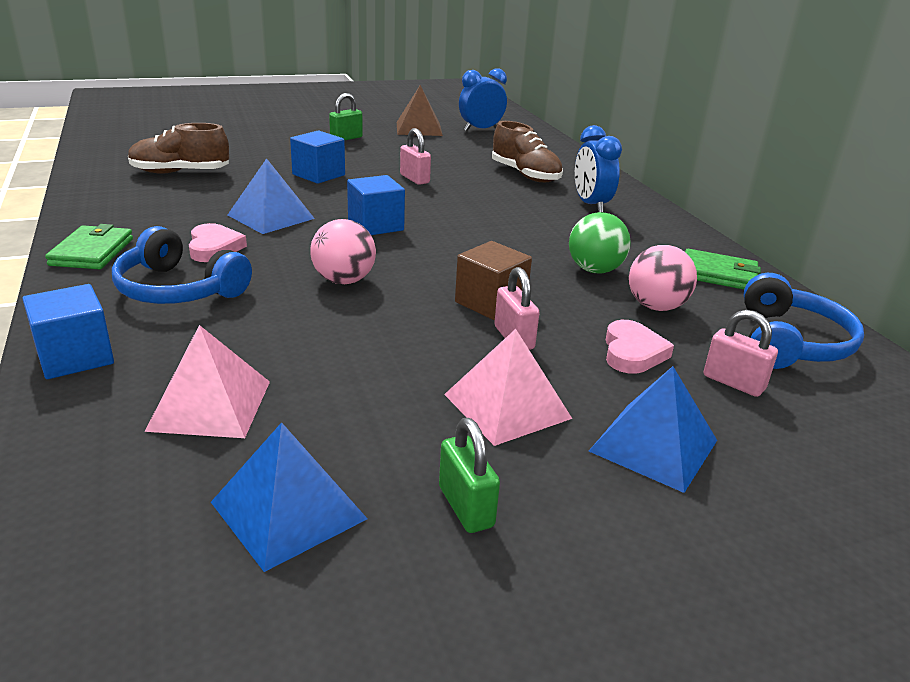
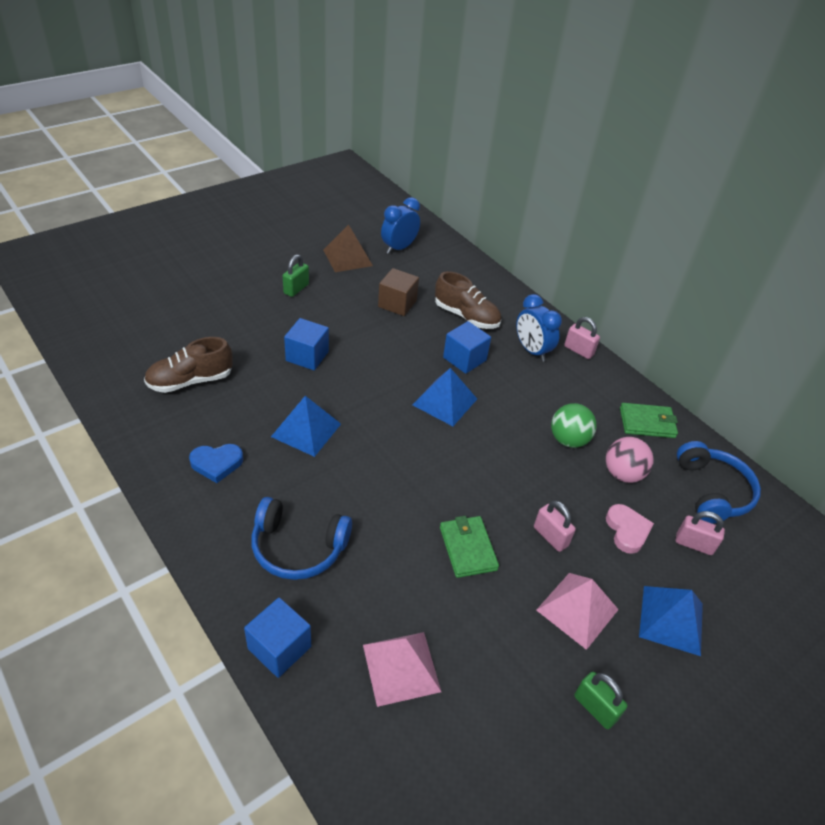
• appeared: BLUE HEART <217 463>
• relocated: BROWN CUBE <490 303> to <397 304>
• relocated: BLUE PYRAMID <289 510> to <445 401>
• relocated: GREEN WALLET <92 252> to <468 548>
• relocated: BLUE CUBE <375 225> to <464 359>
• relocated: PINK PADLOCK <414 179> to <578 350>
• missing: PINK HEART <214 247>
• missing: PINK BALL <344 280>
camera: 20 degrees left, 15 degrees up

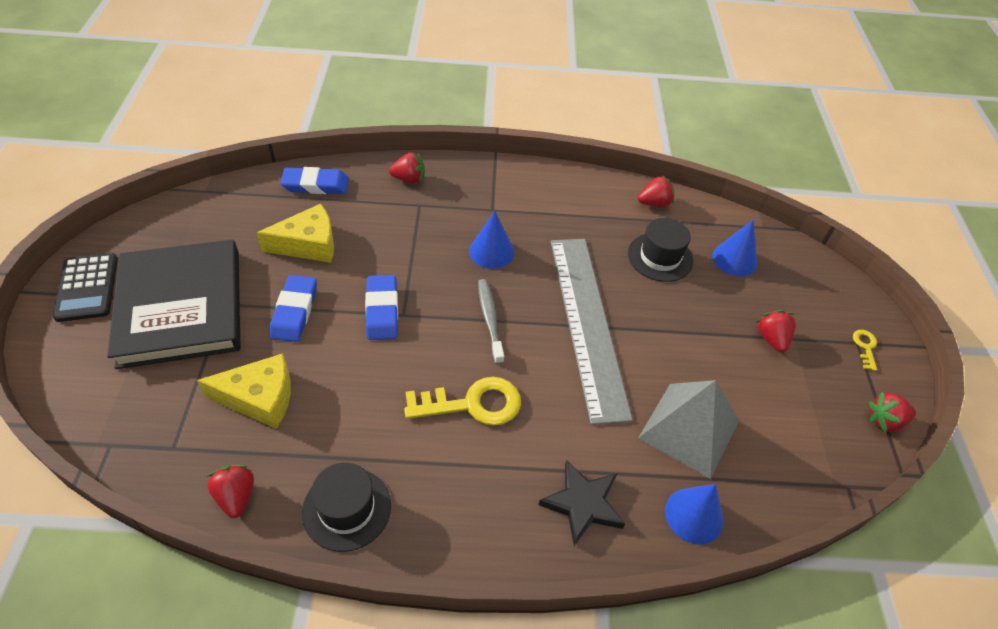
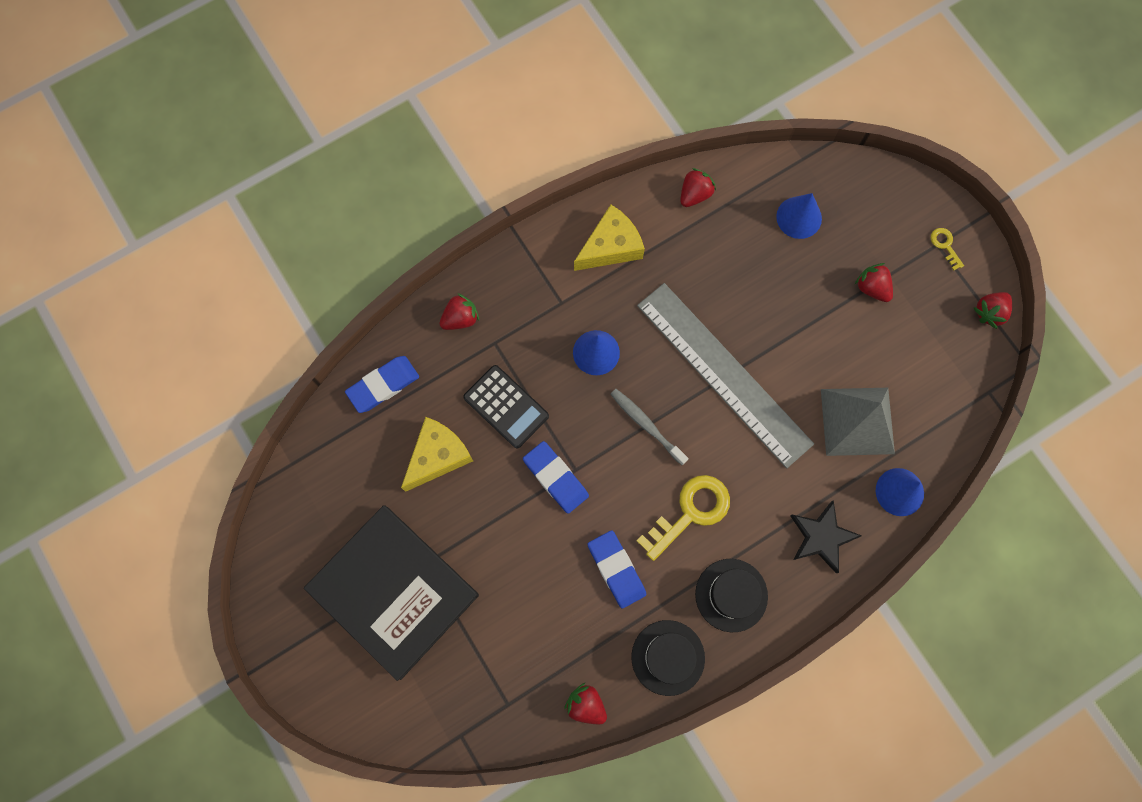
• relocated: BLACK CALCULATOR <87 287> to <506 407>
• relocated: YELLOW CHEESE <259 398> to <610 246>
• relocated: BLUE ERASER <294 311> to <616 569>
• relocated: BLACK HAT <660 257> to <731 595>
camera: 30 degrees left, 25 degrees up

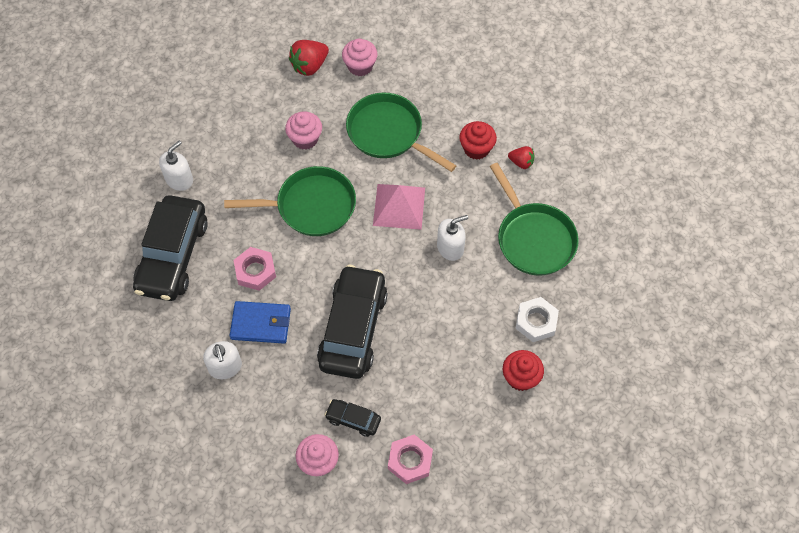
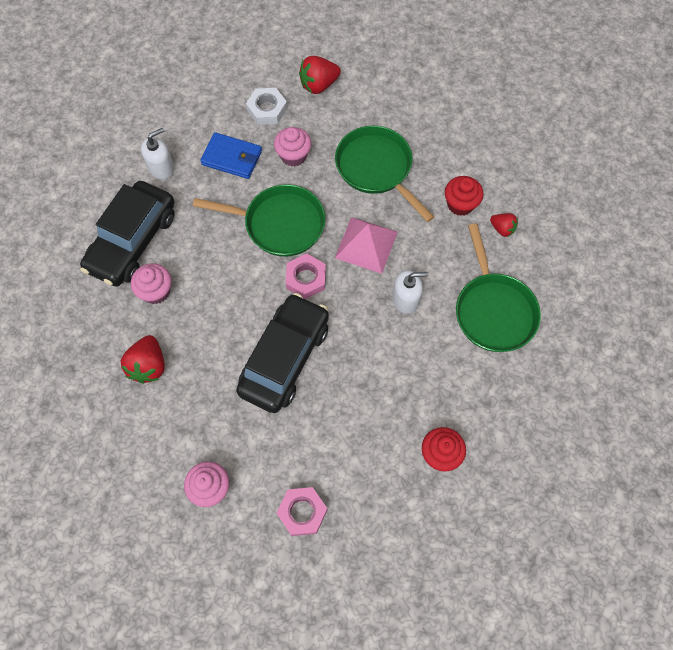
• exchanged: WHITE SOAP DISPENSER <225 367> to RED STRAWBERRY <148 366>
• relocated: PINK CUPCAKE <360 66> to <156 291>
• relocated: BLUE WALLET <261 324> to <232 158>
• relocated: WHITE NUT <536 322> to <267 109>
• relocated: PINK NUT <255 271> to <306 279>
• missing: BLACK CAR <353 420>
camera: 15 degrees right, 5 degrees up

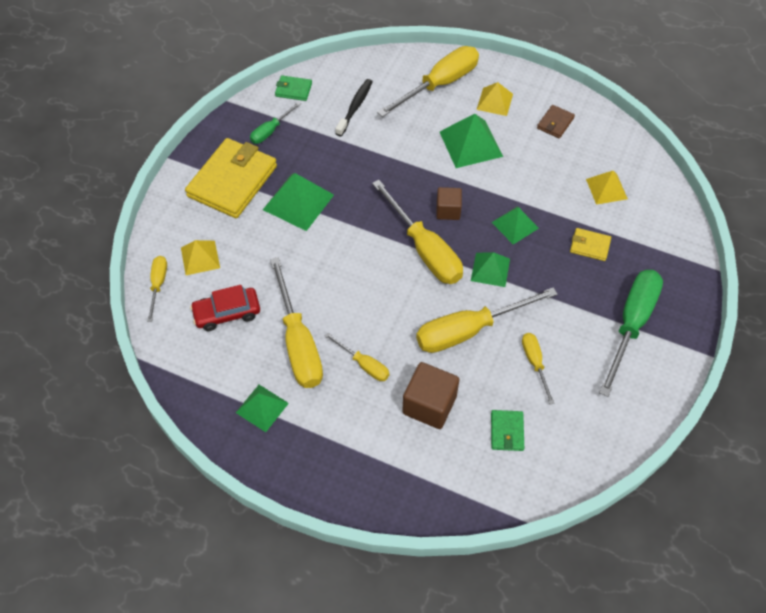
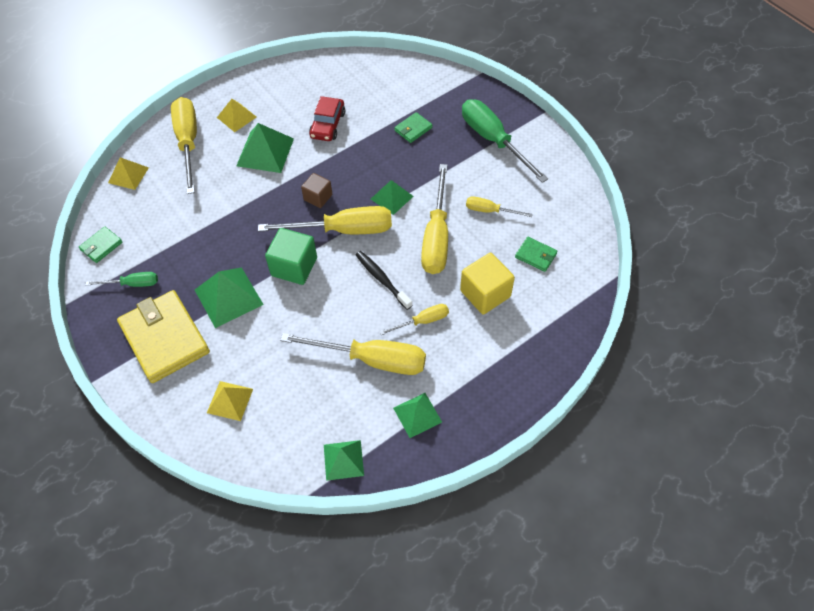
• spun: GREEN SCREWDRIVER <270 131> = <133 284> 75 degrees counterclockwise
• relocated: YELLOW PYRAMID <606 189> to <128 175>
• appeared: GREEN CUBE <294 267>
• relocated: RED CAR <227 313> to <328 125>
• relocated: GREEN PYRAMID <515 225> to <343 460>
• relocated: BLACK TOOTHBRUSH <355 107> to <382 279>
• colour: YELLOW WALLET <589 246> to GREEN WALLET <413 129>
• colour: BROWN CUBE <429 405> to YELLOW CUBE <485 293>
• missing: YELLOW SCREWDRIVER <158 285>
• missing: BROWN WALLET <555 123>
camera: 60 degrees left, 0 degrees up

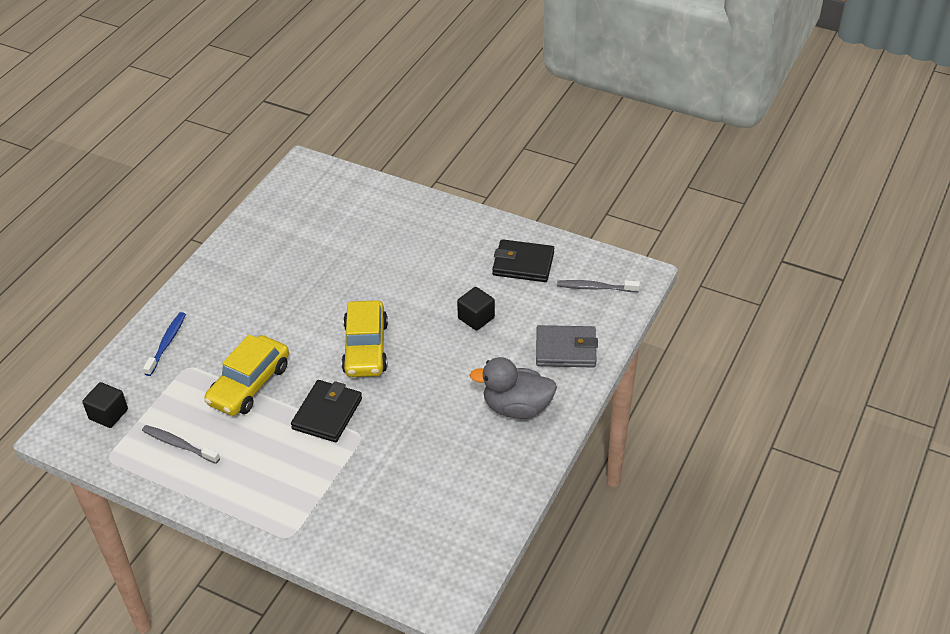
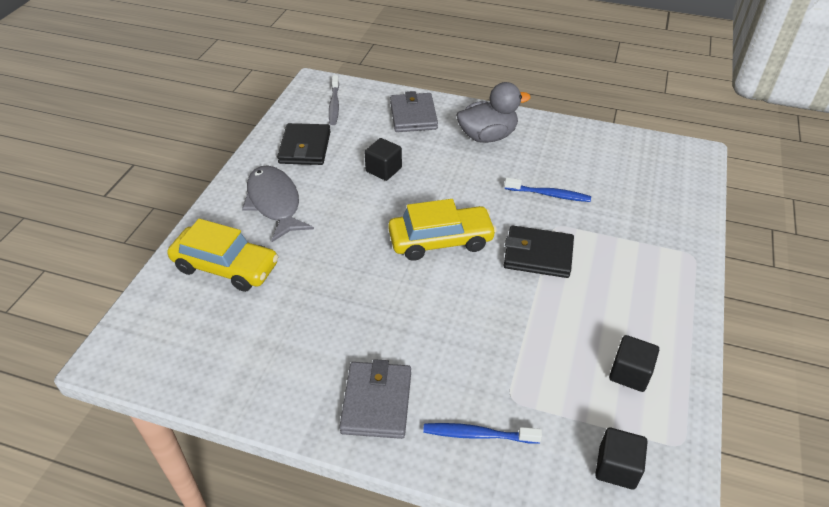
• relocated: YELLOW CAR <249 384> to <226 267>
• appeared: GREY FISH <275 203>
• appeared: GREY WALLET <376 402>
• spun: GREY DUCK <516 407> = <487 136> 105 degrees counterclockwise
• appeared: BLUE TOOTHBRUSH <549 194>
• exchanged: GREY TOOTHBRUSH <179 445> to BLACK CUBE <630 373>
camera: 100 degrees left, 0 degrees up

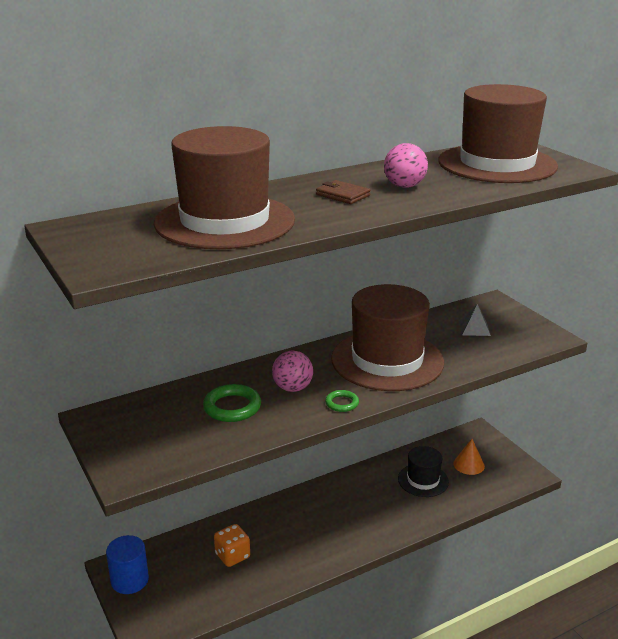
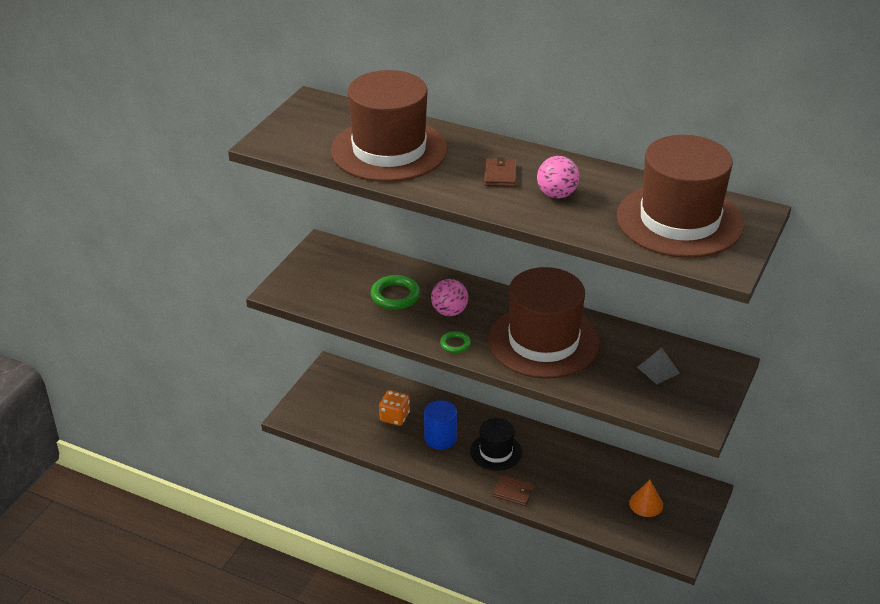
• relocated: BLUE CYLINDER <130 580> to <440 438>
• relocated: BLACK HAT <423 480> to <496 452>
• appeared: BROWN WALLET <513 492>
camera: 55 degrees right, 10 degrees up

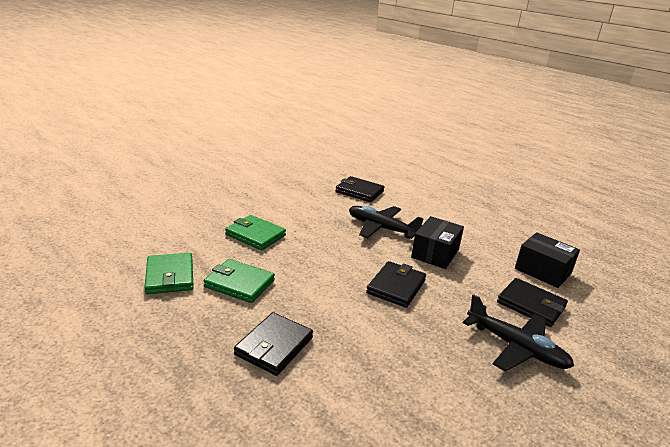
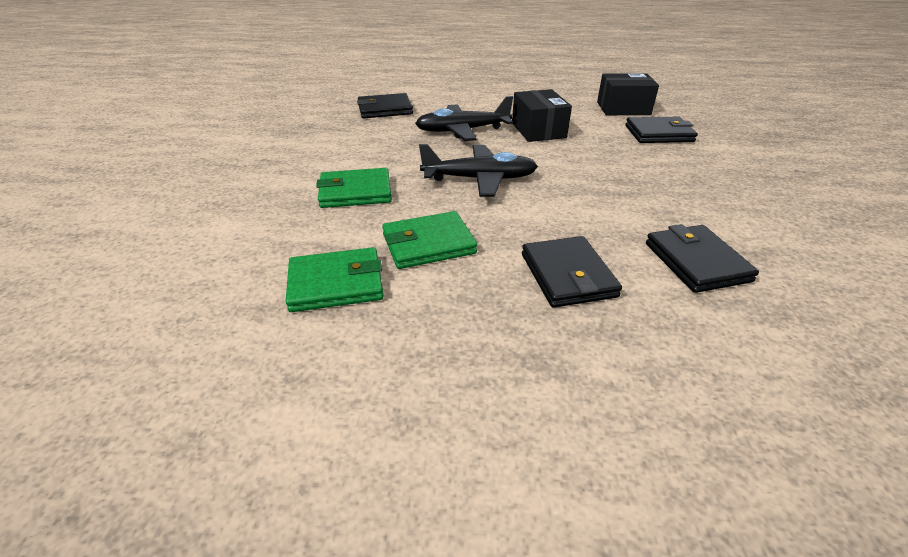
• spun: GREEN WALLET <170 276> = <336 283> 45 degrees counterclockwise
• relocated: BLACK PLANE <516 347> to <480 179>
• relocated: BLACK WALLET <396 287> to <696 262>
camera: 40 degrees left, 10 degrees up

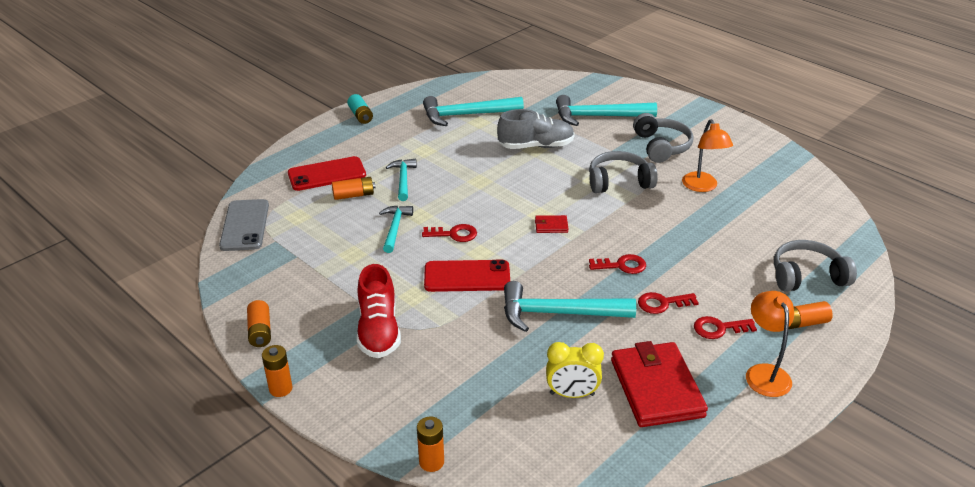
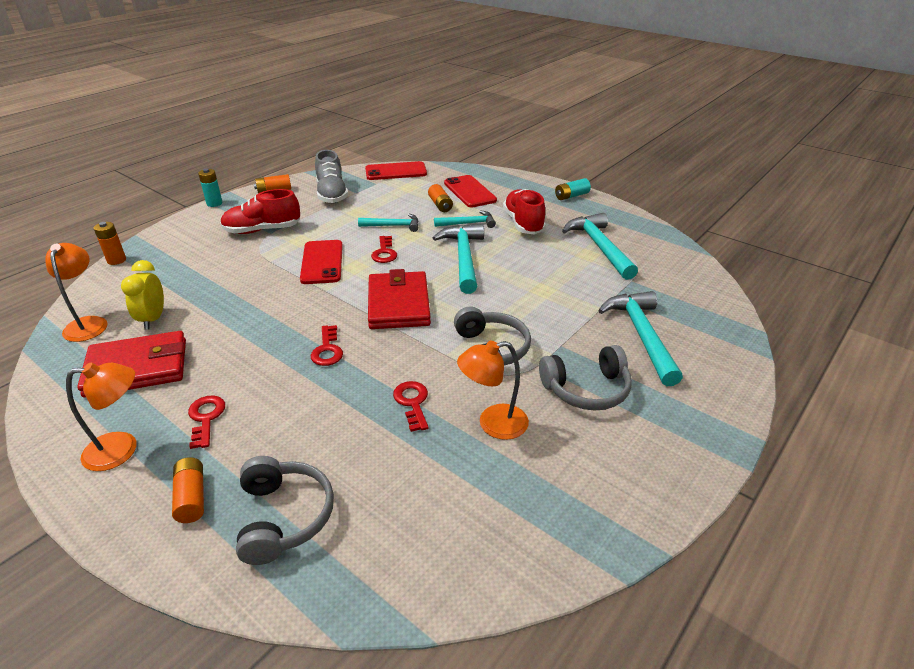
• appeared: ORANGE LAMP <88 323>
• colour: ORANGE BATTERY <280 388> to TURQUOISE BATTERY <214 203>
• relocated: GREY SHOE <536 146> to <332 194>
• colour: GREY PHONE <245 225> to RED PHONE <396 171>
• size: RED WALLET <551 226> = <398 304> x2.40
• relocated: RED KEY <662 303> to <412 403>
• relocated: TURQUOISE HAMMER <558 313> to <463 258>
• appeared: RED SHOE <523 223>
camera: 85 degrees right, 0 degrees up

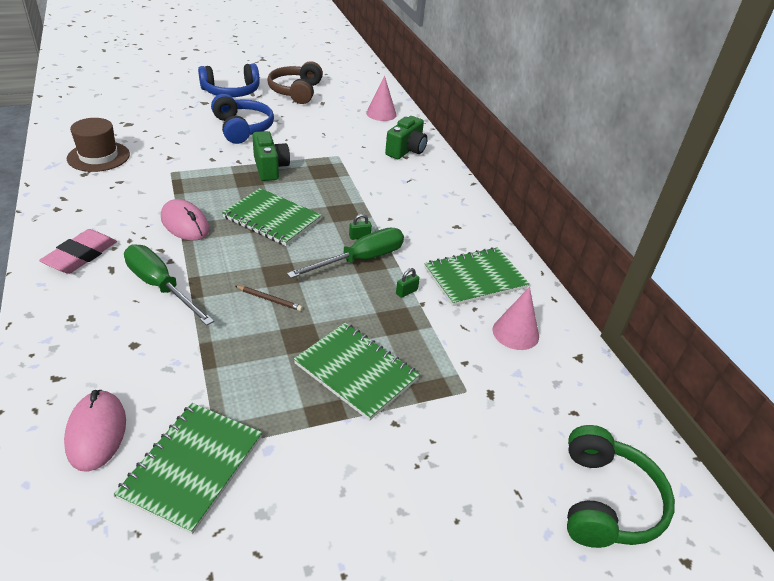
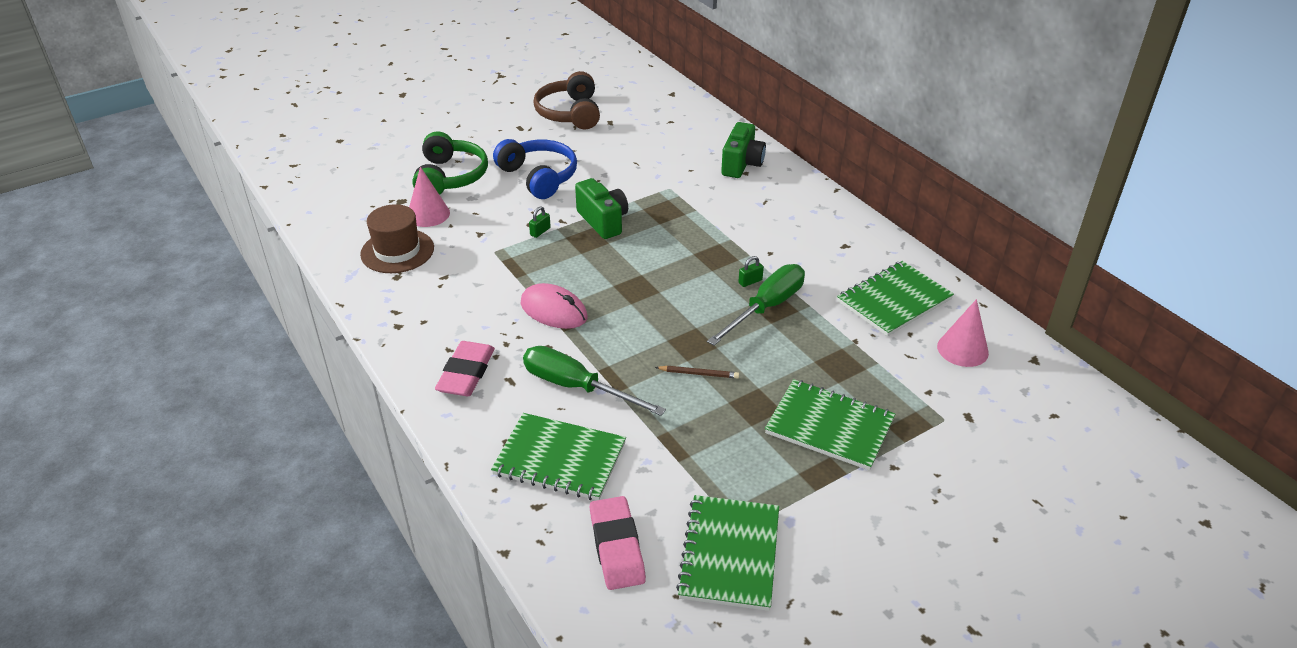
• relocated: PINK CONE <381 114> to <428 214>
• relocated: GREEN HEADPHONES <606 501> to <450 177>
• relocated: GREEN NOTEBOOK <272 219> to <560 459>
• relocated: GREEN PADLOCK <406 292> to <540 231>
• exchanged: PINK MOUSE <96 432> to PINK ERASER <617 547>
• missing: BLUE HEADPHONES <231 92>
camera: 10 degrees left, 0 degrees up

